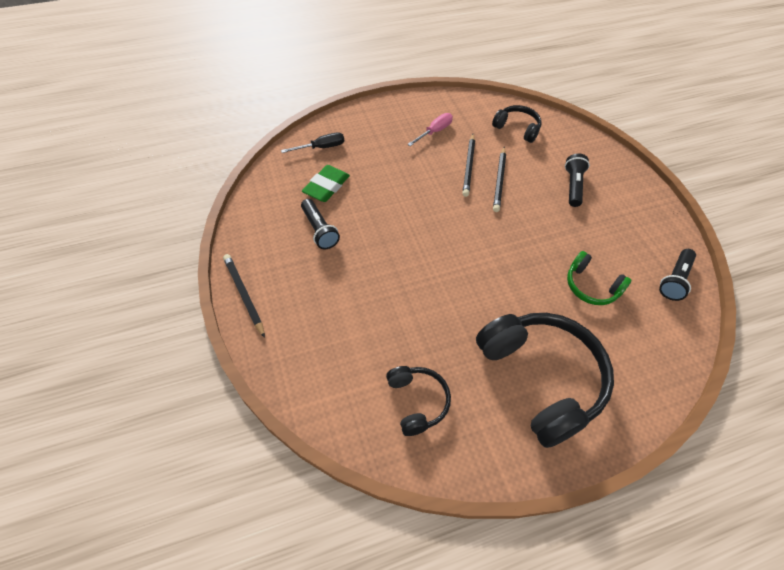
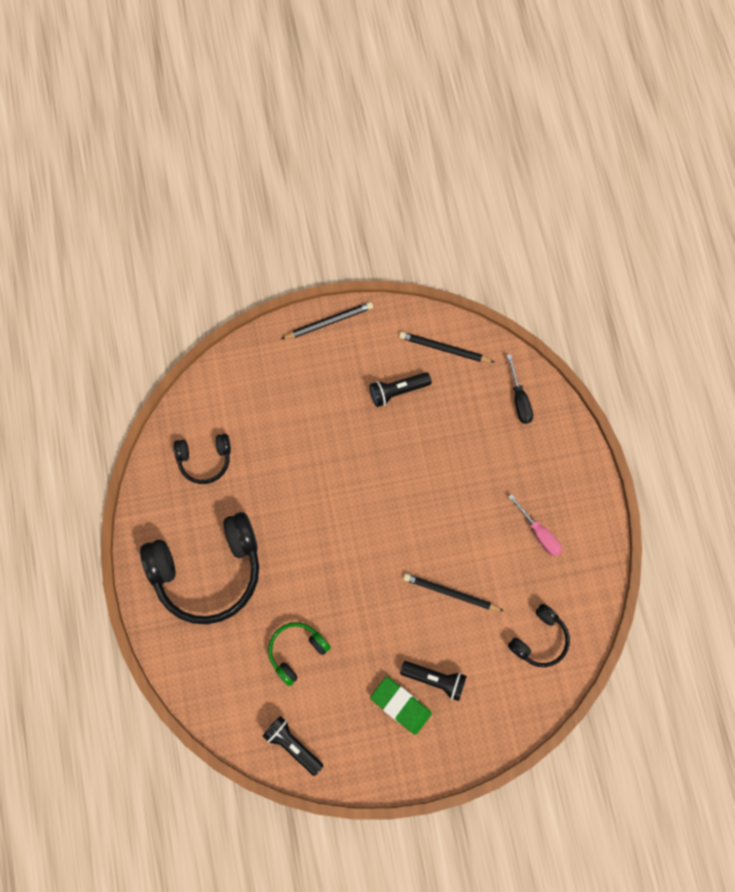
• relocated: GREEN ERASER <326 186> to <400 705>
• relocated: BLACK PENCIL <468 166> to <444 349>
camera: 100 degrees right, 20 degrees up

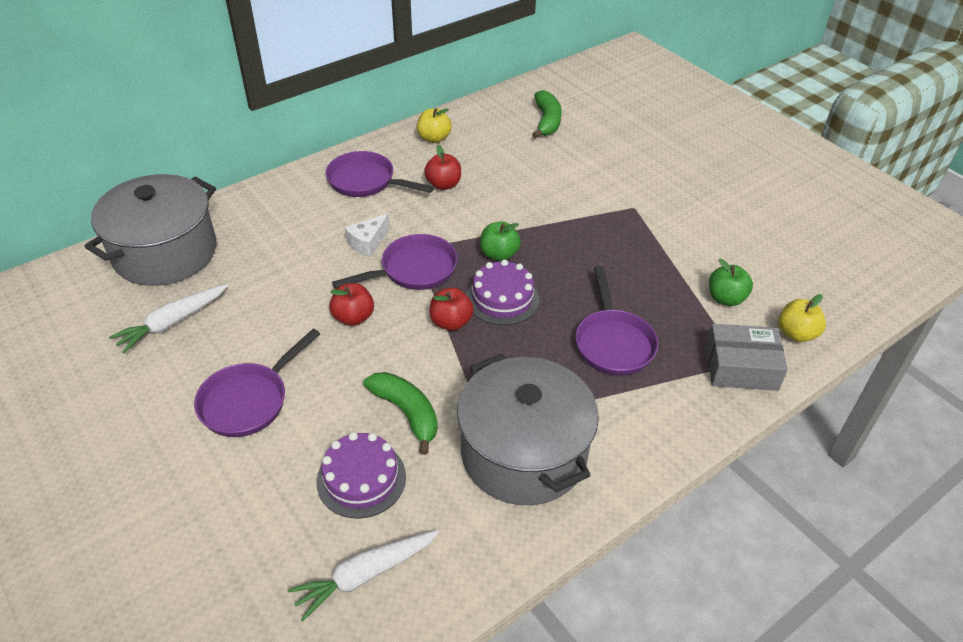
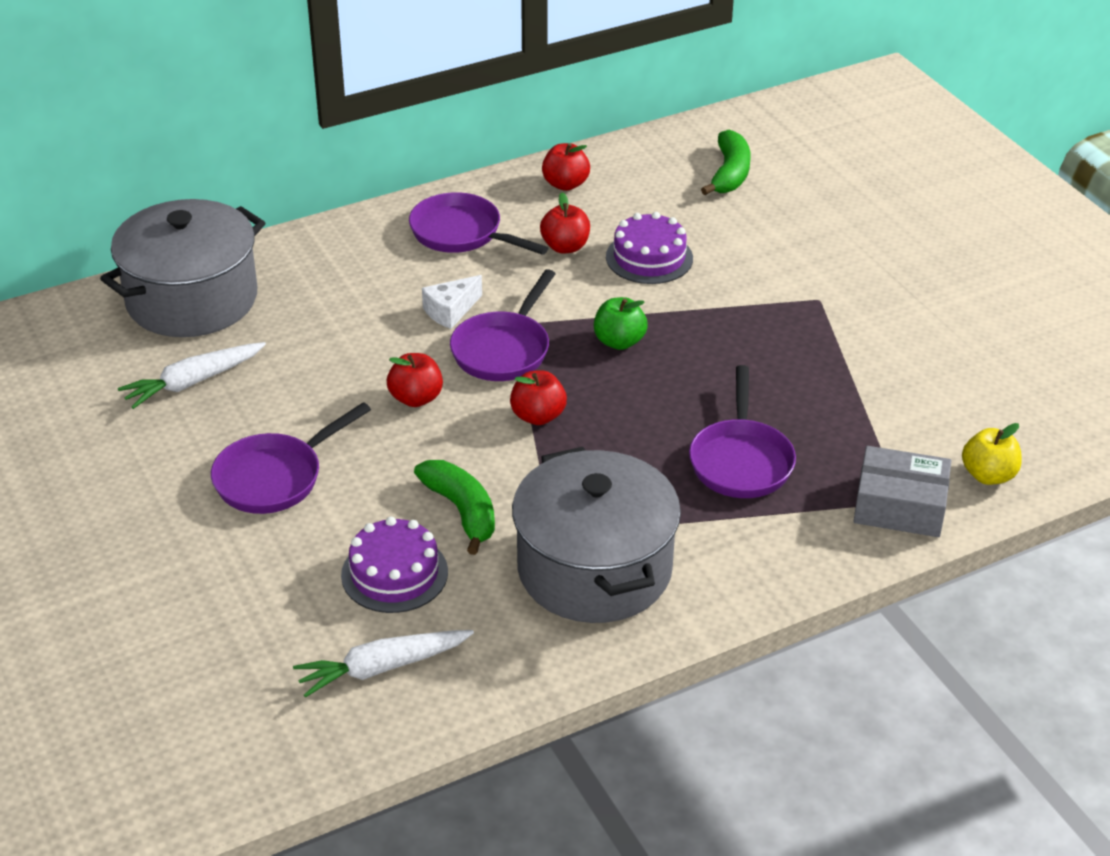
• spun: PURPLE PAN <414 270> = <503 350> 135 degrees clockwise
• colour: YELLOW APPLE <434 138> to RED APPLE <565 184>
• relocated: PURPLE CAKE <502 298> to <649 257>
• missing: GREEN APPLE <725 298>
camera: 10 degrees right, 5 degrees down

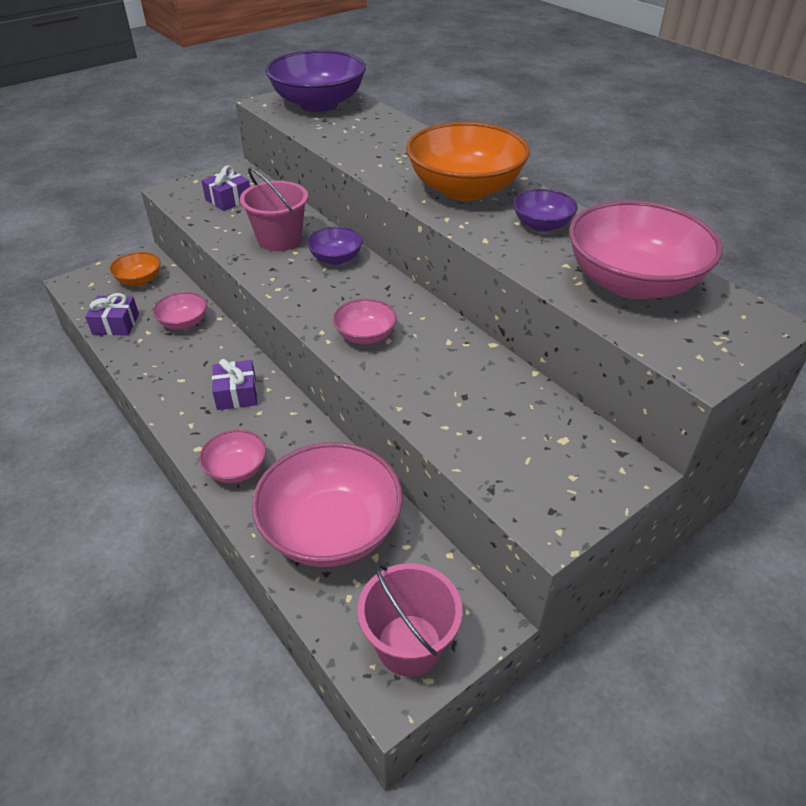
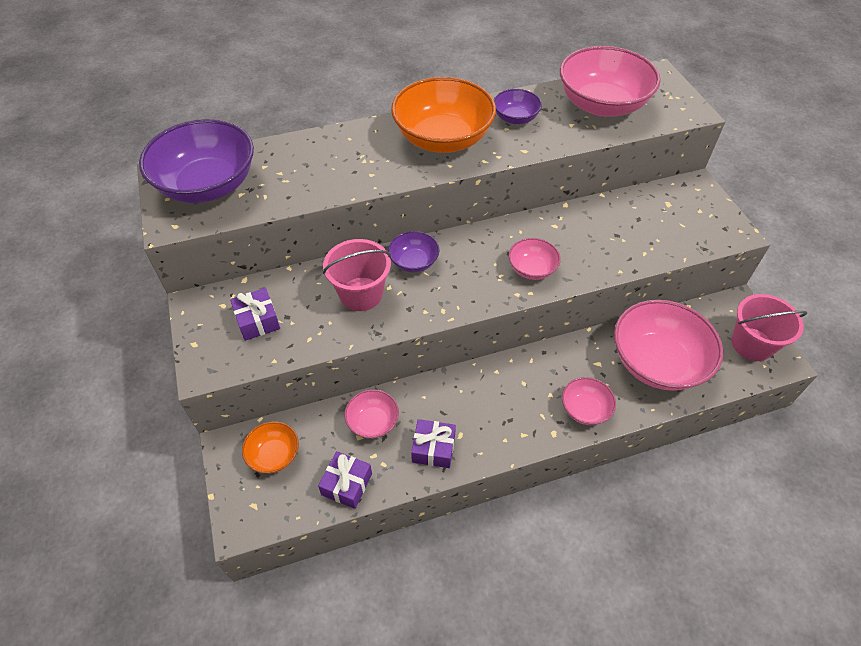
• relocated: PURPLE GIFT <236 394> to <433 448>
camera: 70 degrees left, 10 degrees up

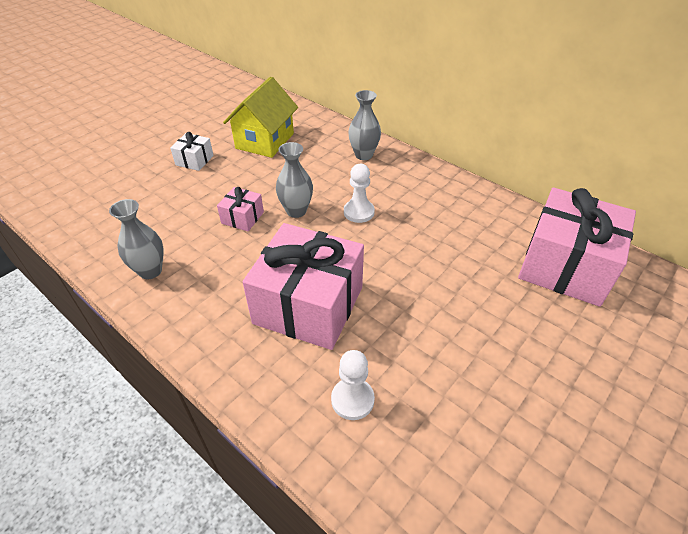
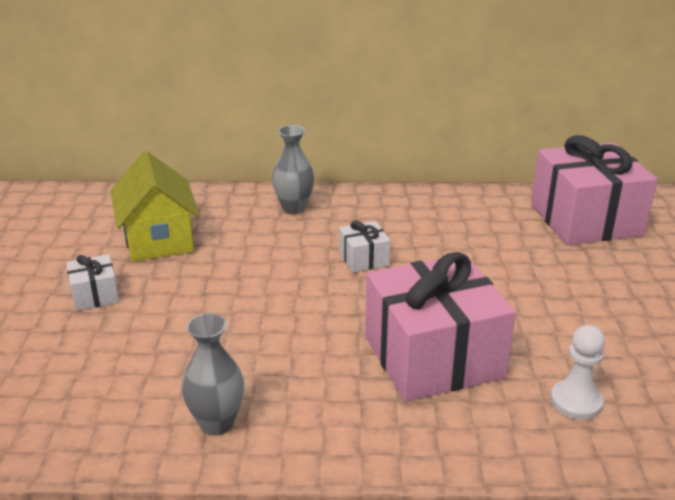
• exchanged: WHITE PAWN <359 212> to WHITE GIFT <364 259>
• missing: PINK GIFT <242 218>
• missing: GREY VASE <296 211>
camera: 40 degrees left, 15 degrees down

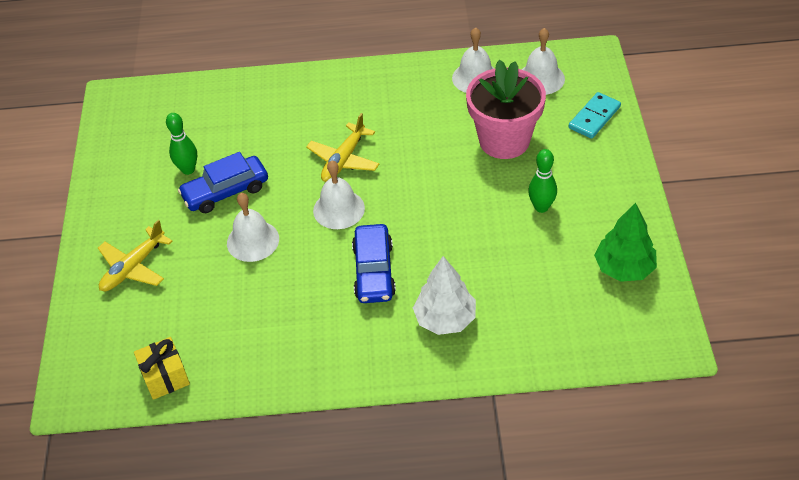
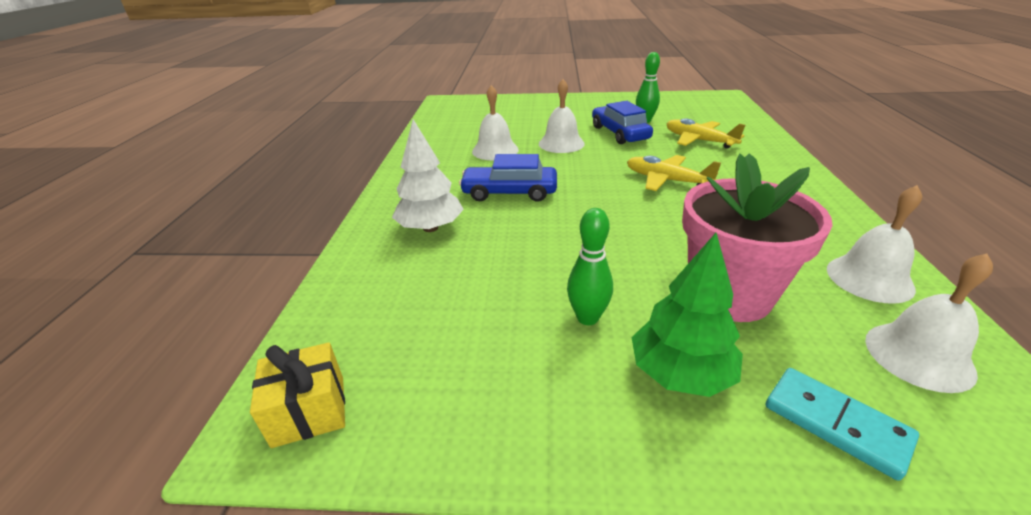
• relocated: YELLOW GIFT <165 377> to <309 411>
• relocated: WHITE BELL <339 209> to <495 150>
• relocated: GREEN TREE <624 268> to <680 373>
• relocated: YELLOW PLANE <133 267> to <699 140>
camera: 95 degrees right, 15 degrees down

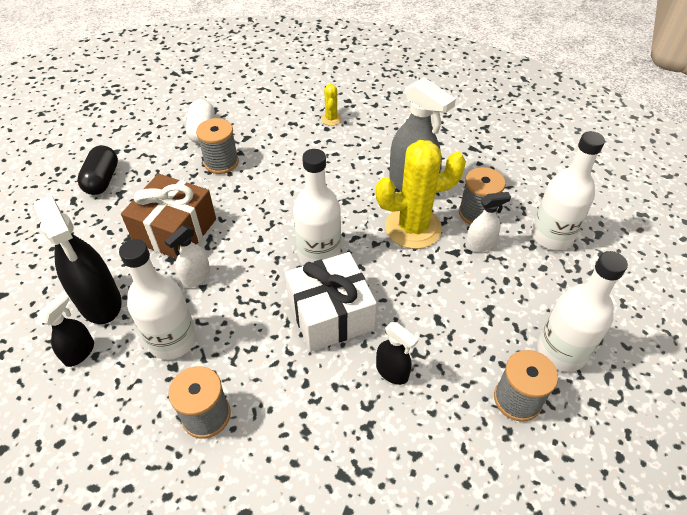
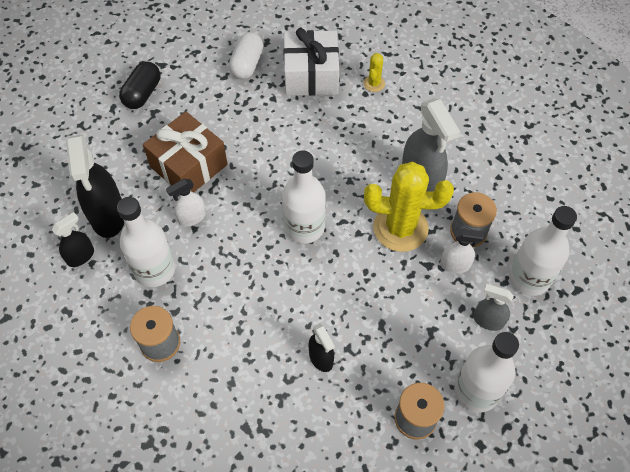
• relocated: WHITE GIFT <330 314> to <311 75>
• appeared: GREY SPRAY BOTTLE <488 320>
• missing: GREY SPOOL <221 162>
camera: 20 degrees right, 10 degrees up

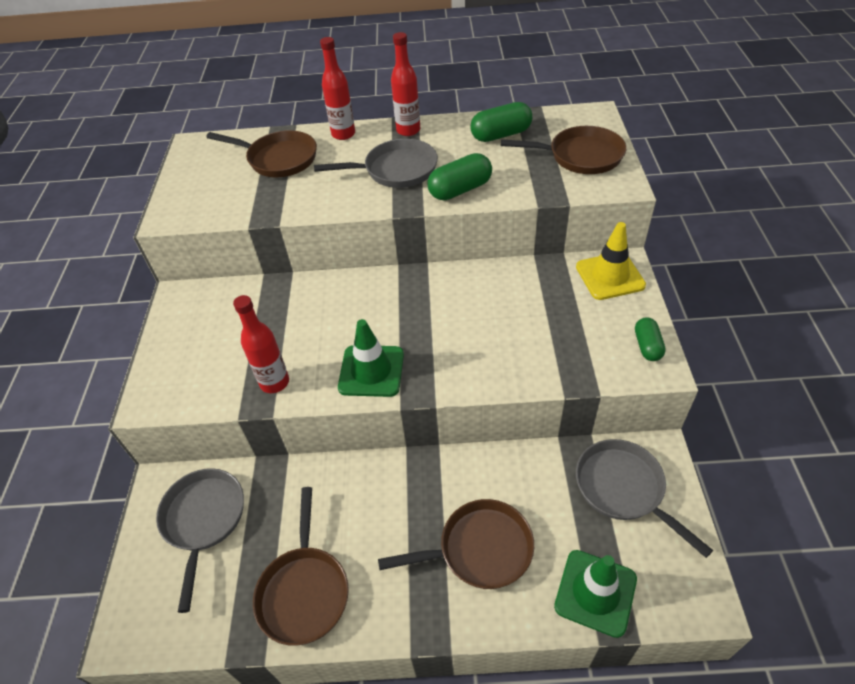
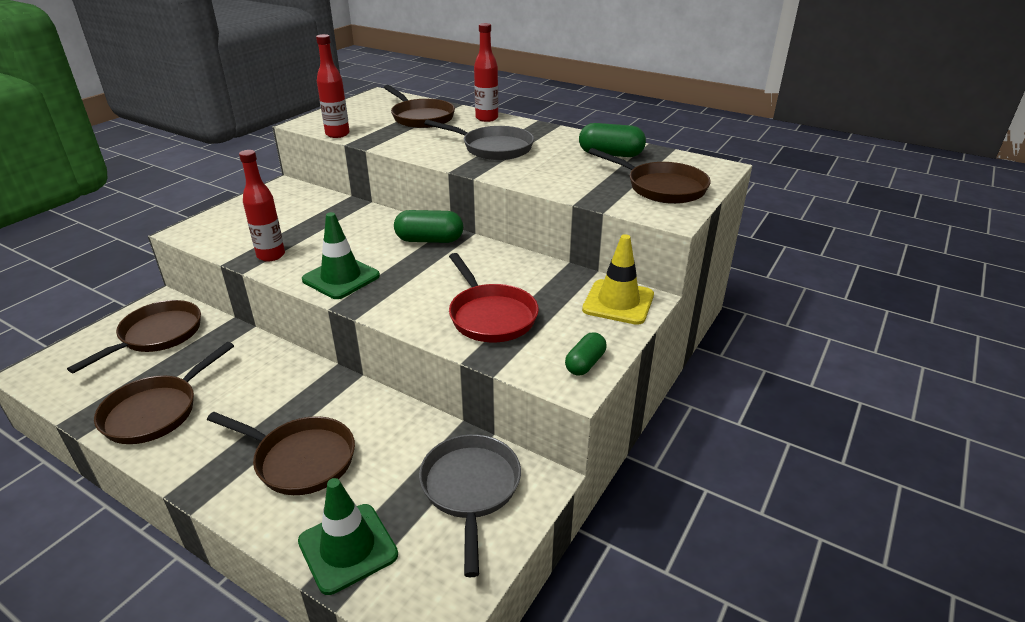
• colour: GREY PAN <204 520> to BROWN PAN <157 335>
• relocated: RED BOTTLE <408 130> to <337 134>
• relocated: GREEN CAPSULE <460 190> to <429 240>
• appeared: RED PAN <490 316>
camera: 30 degrees right, 15 degrees down

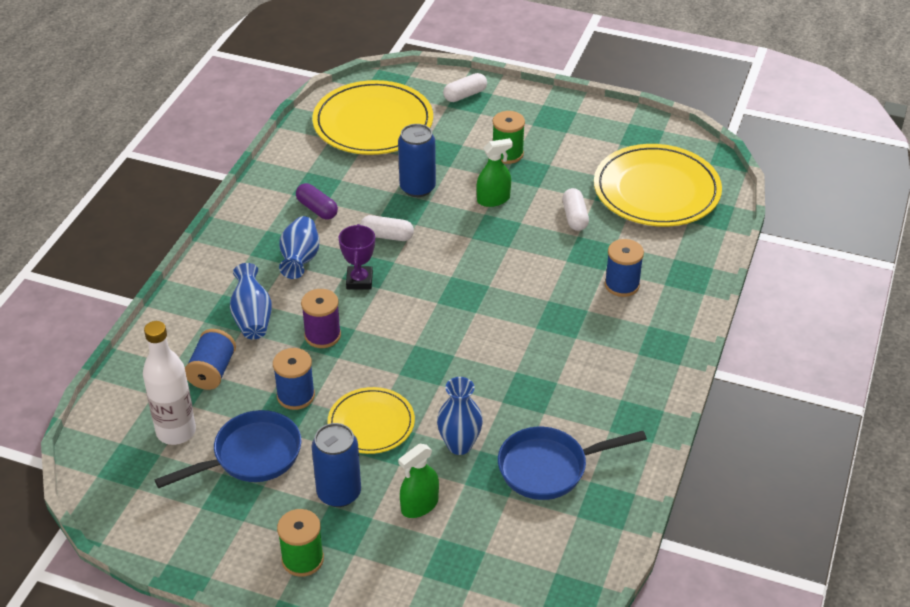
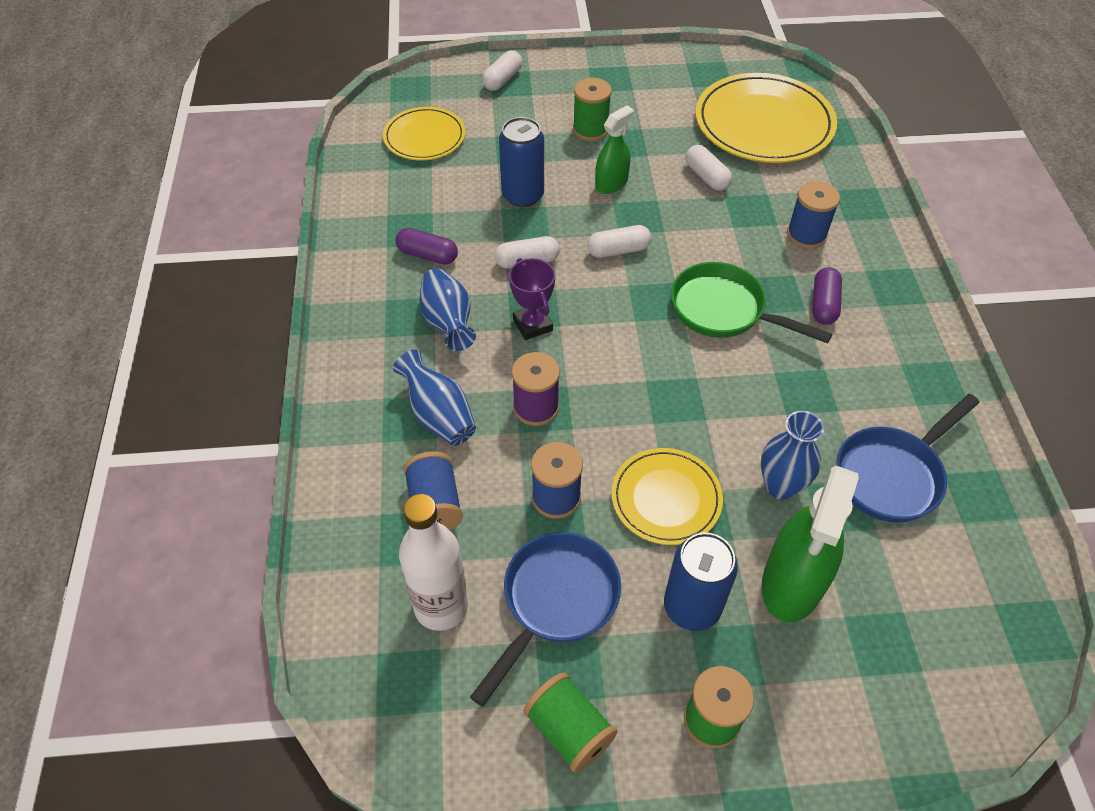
• size: YELLOW PLATE <373 123> = <424 137> x0.58
• appeared: GREEN SPOOL <569 730>
• appeared: WHITE CAPSULE <618 250>
• appeared: GREEN PAN <724 310>
• size: GREEN SPRAY BOTTLE <419 505> = <792 583> x1.70
• appeared: PURPLE CAPSULE <824 304>
camera: 25 degrees left, 10 degrees up

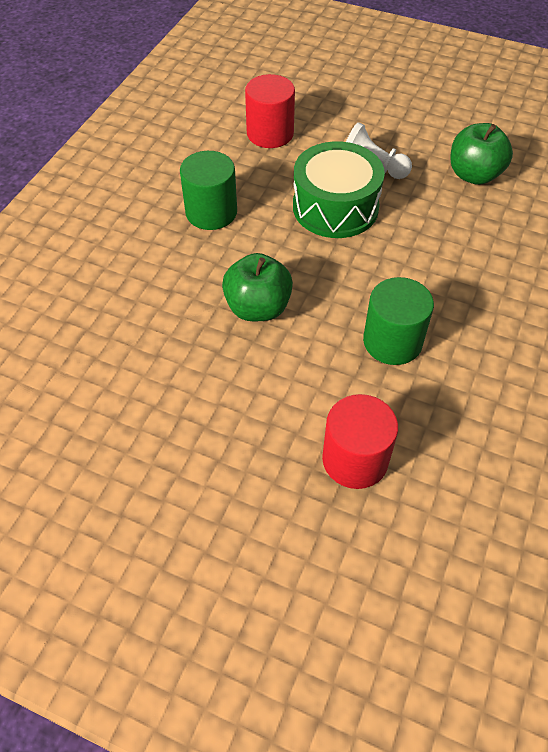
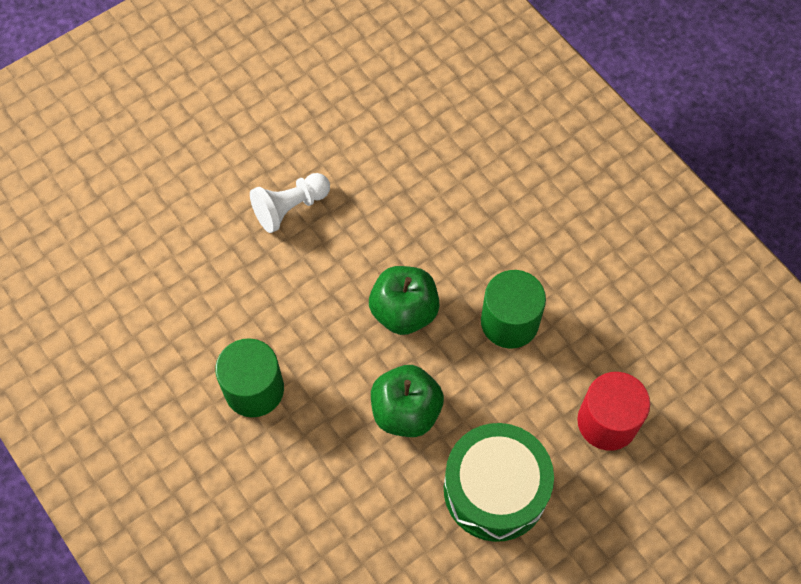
• relocated: GREEN APPLE <474 175> to <404 311>
• relocated: GREEN DRUM <335 207> to <495 489>
• missing: RED CYLINDER <270 133>
camera: 60 degrees left, 10 degrees up

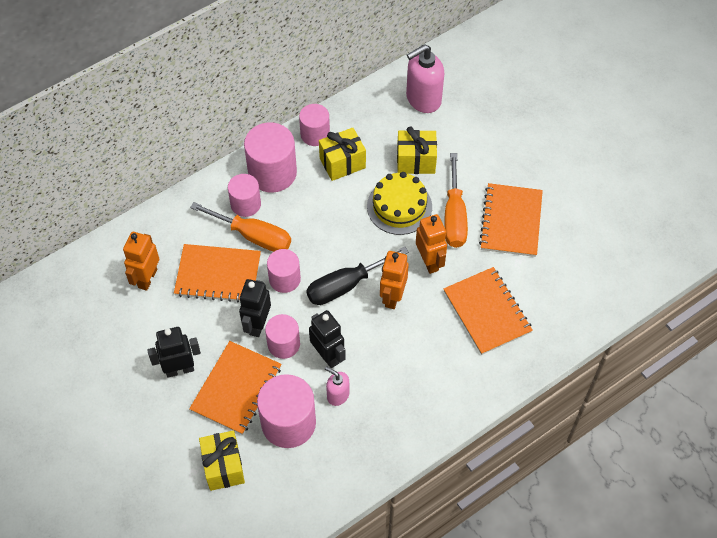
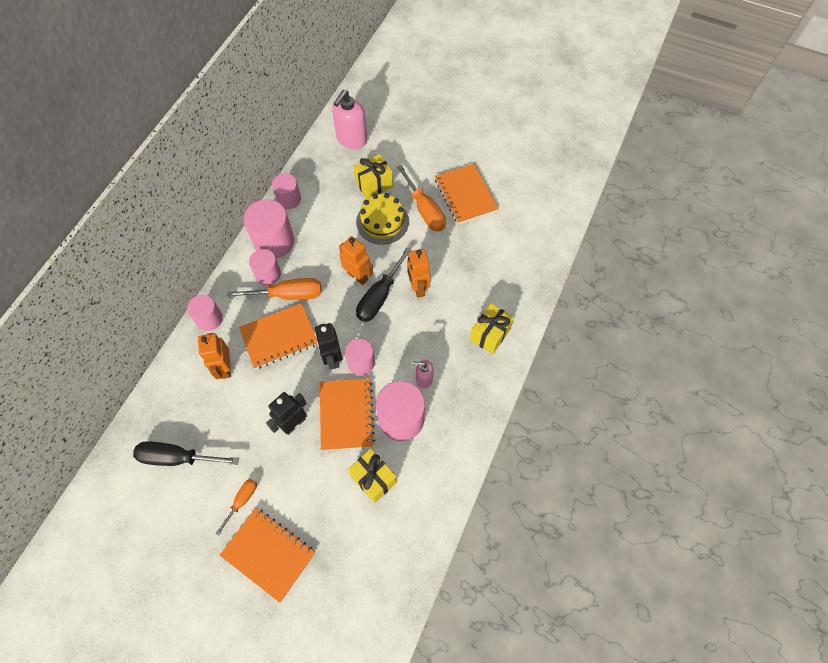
• appeared: BLACK SCREWDRIVER <177 457>
• relocated: PINK CYLINDER <284 279> to <209 319>
• appeared: ORANGE SCREWDRIVER <242 501>
• relocated: ORANGE NOTEBOOK <487 312> to <269 554>
• relocated: ORANGE ROBOT <429 261> to <358 276>
• relocated: YELLOW GIFT <342 163> to <490 334>
• missing: BLACK ROBOT <328 355>
camera: 30 degrees left, 5 degrees up

